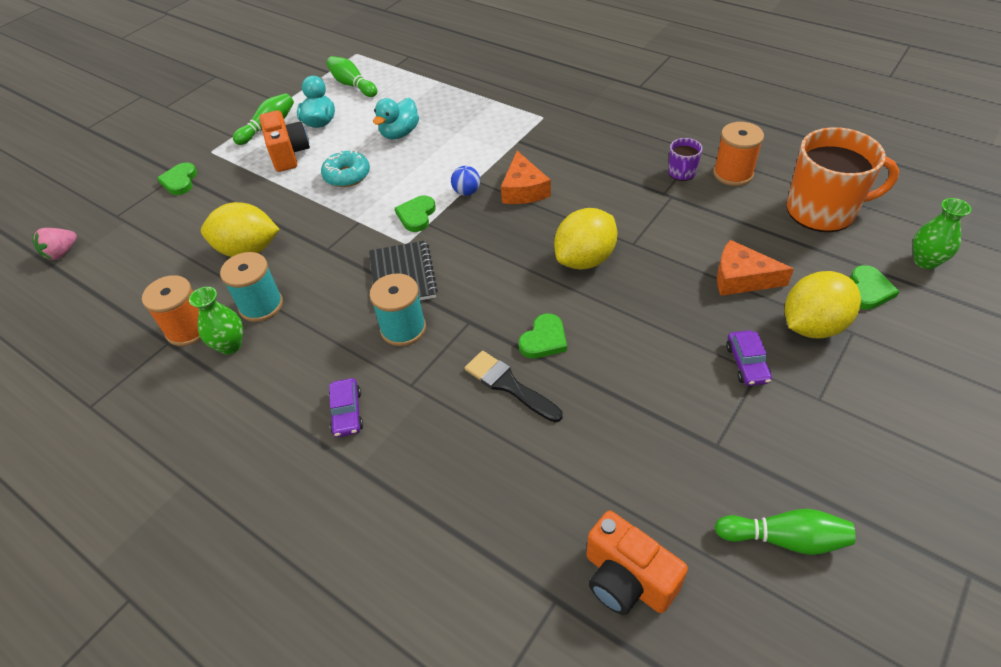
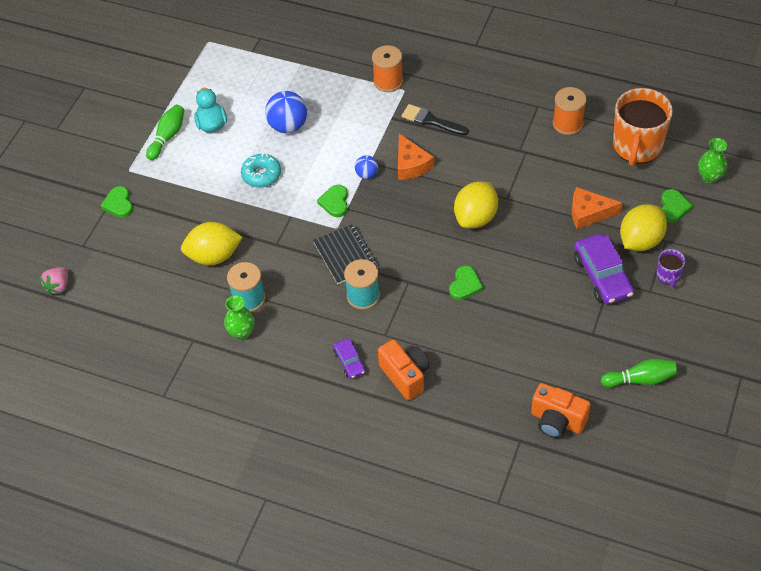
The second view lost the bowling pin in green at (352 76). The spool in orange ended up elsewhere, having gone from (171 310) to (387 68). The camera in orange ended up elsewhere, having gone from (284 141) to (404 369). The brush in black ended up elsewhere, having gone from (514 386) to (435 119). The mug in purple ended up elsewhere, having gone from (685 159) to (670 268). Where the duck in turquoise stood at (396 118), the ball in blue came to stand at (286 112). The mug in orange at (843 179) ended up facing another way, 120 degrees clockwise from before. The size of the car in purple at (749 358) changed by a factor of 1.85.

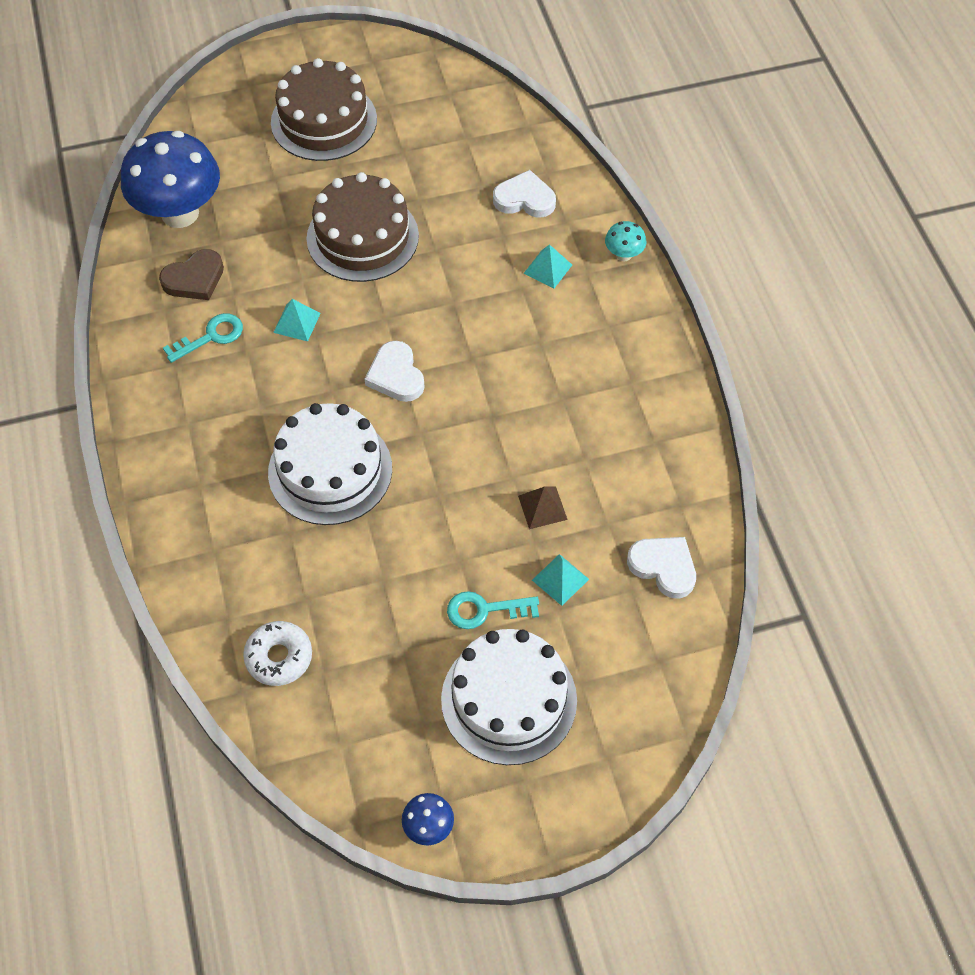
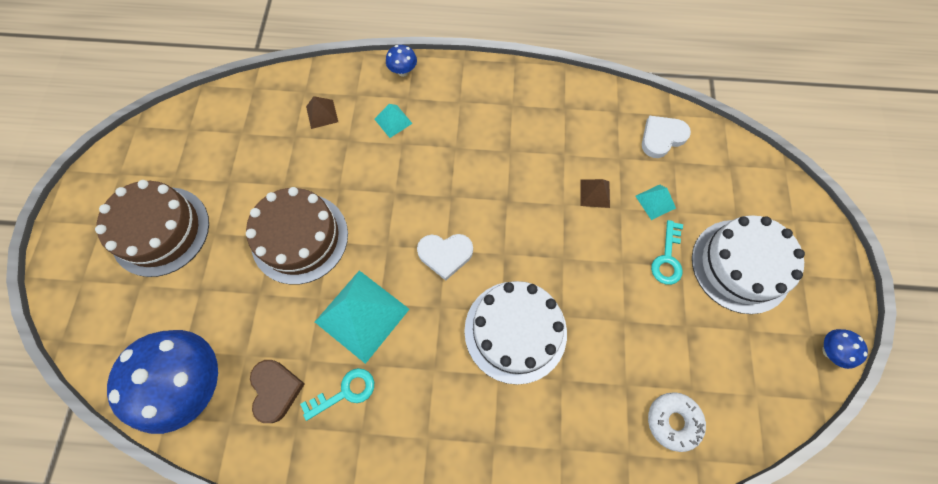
Where the heart in white stood at (524 194), the pyramid in brown came to stand at (322 112). What was the mushroom in turquoise at (625 241) turned into the mushroom in blue at (401 61). The key in turquoise at (203 338) ended up facing another way, 75 degrees clockwise from before. The size of the pyramid in turquoise at (297 320) changed by a factor of 2.11.

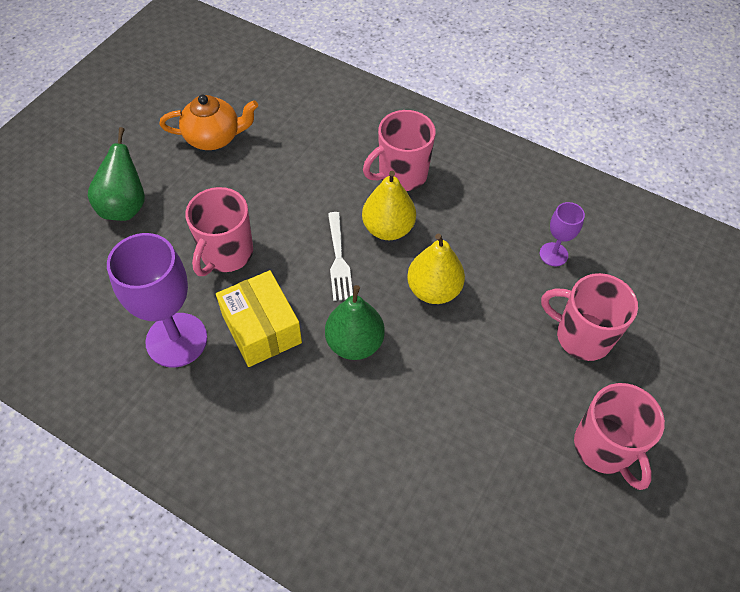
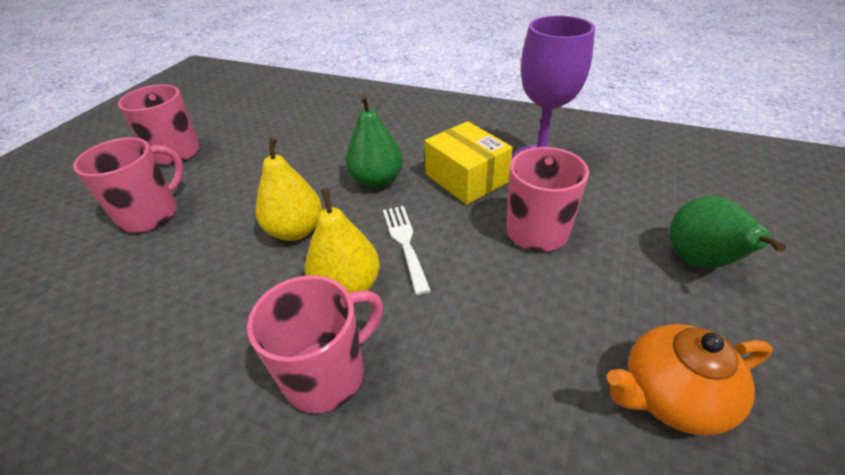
The second view lost the goblet in purple at (562 234). The mug in pink at (589 317) ended up facing another way, 75 degrees counterclockwise from before.

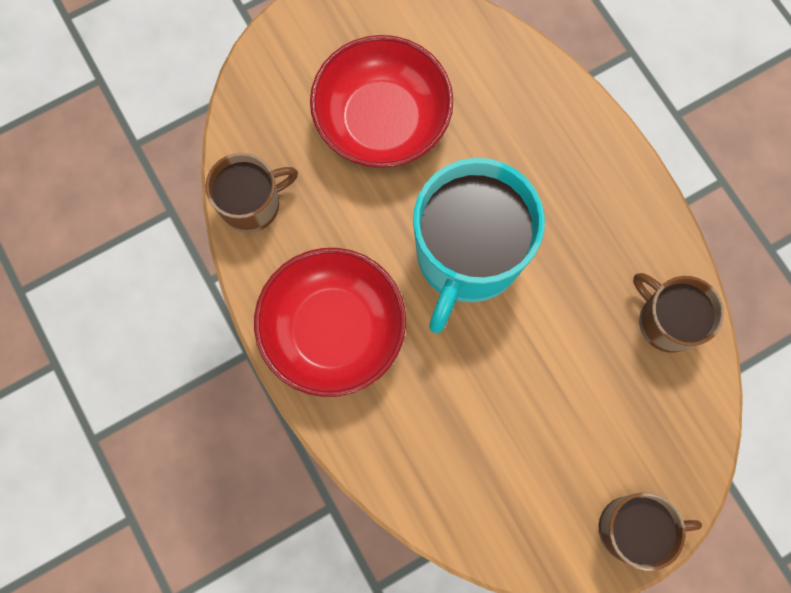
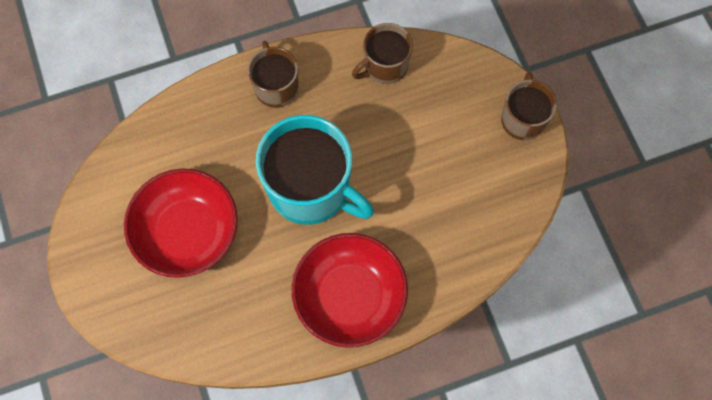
The mug in brown ended up elsewhere, having gone from (251 193) to (273 74).

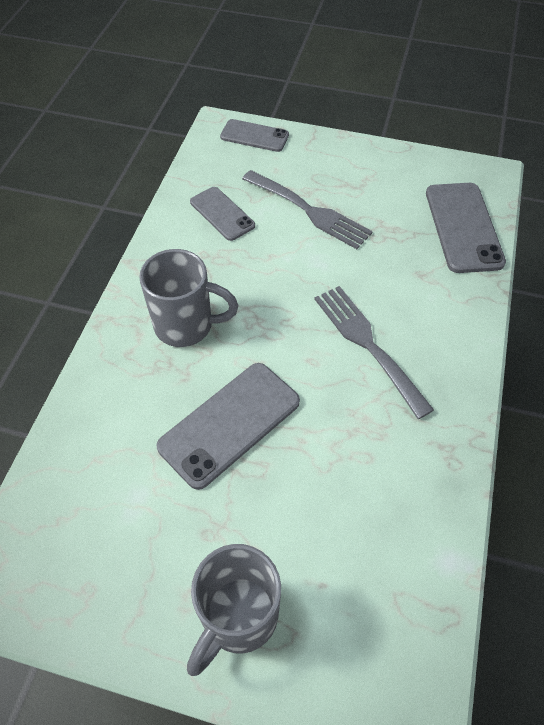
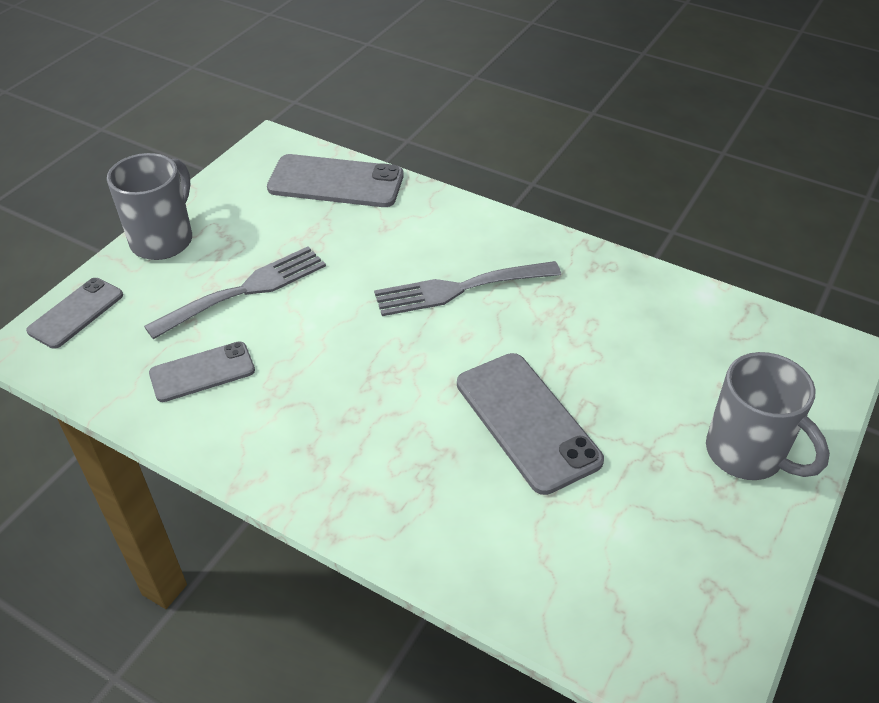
The mug in grey ended up elsewhere, having gone from (188 298) to (149 206).

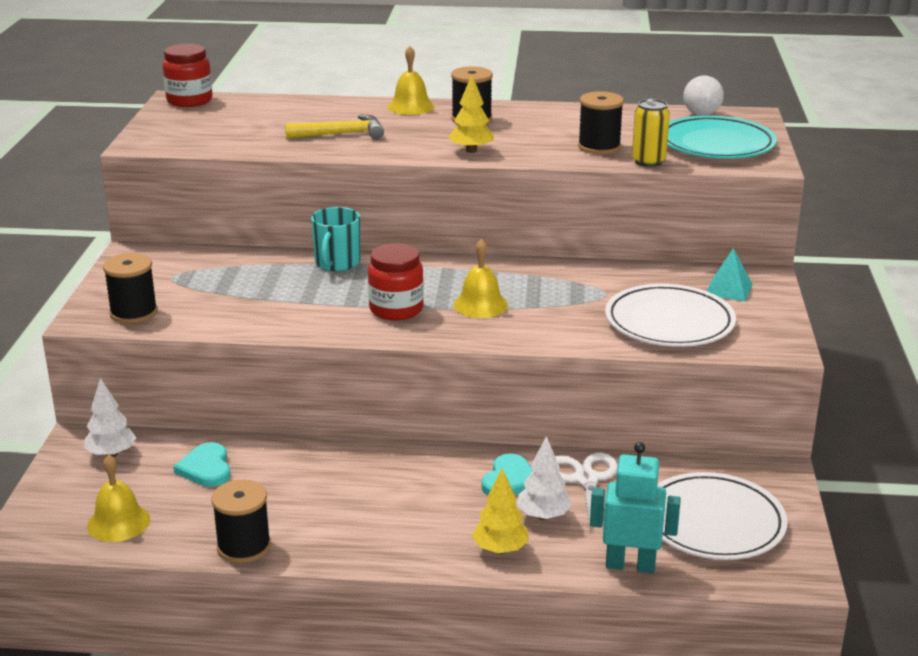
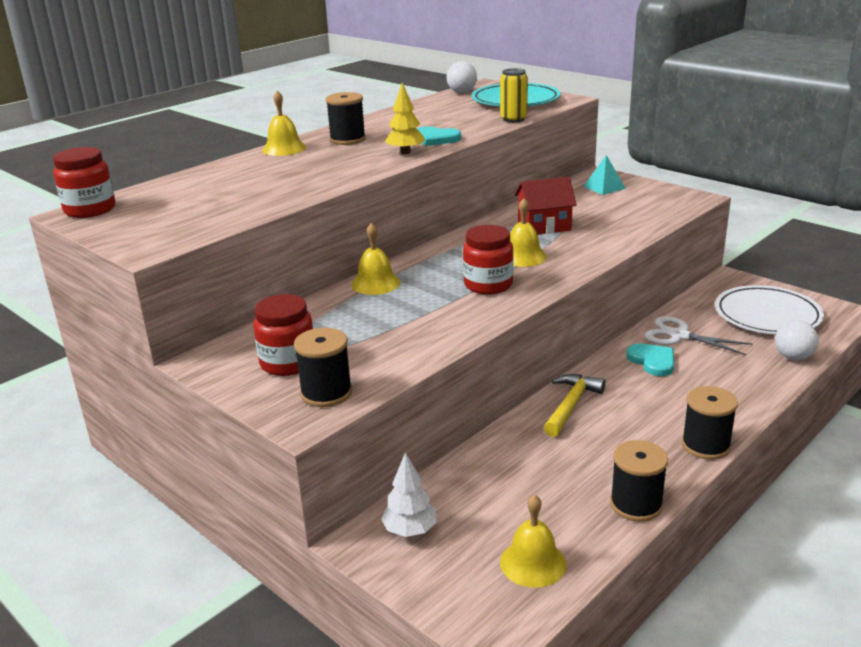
The second view lost the tree in yellow at (500 511). The second view lost the tree in white at (544 478). The second view lost the plate in white at (670 315). The second view gained the jar in red at (283 335). The second view gained the house in red at (545 206). The heart in turquoise ended up elsewhere, having gone from (202 464) to (439 136). The hammer in yellow ended up elsewhere, having gone from (334 127) to (575 405). The spool in black ended up elsewhere, having gone from (601 123) to (709 423). Where the mug in turquoise stood at (336 239), the bell in yellow came to stand at (375 259). Where the robot in turquoise stood at (635 507), the ball in white came to stand at (797 340).

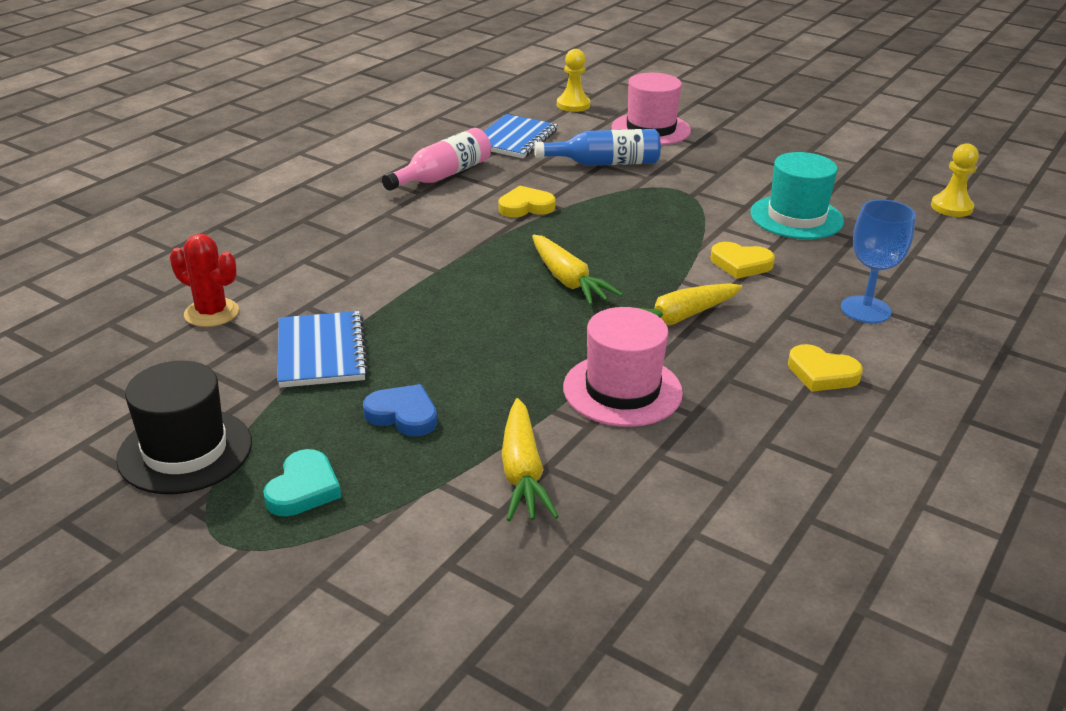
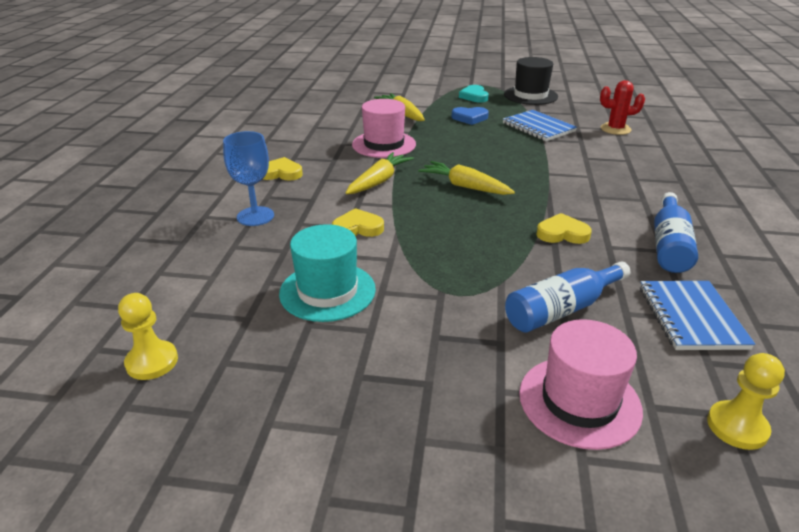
What was the bottle in pink at (436 159) turned into the bottle in blue at (676 232). The heart in yellow at (527 201) ended up facing another way, 135 degrees counterclockwise from before.

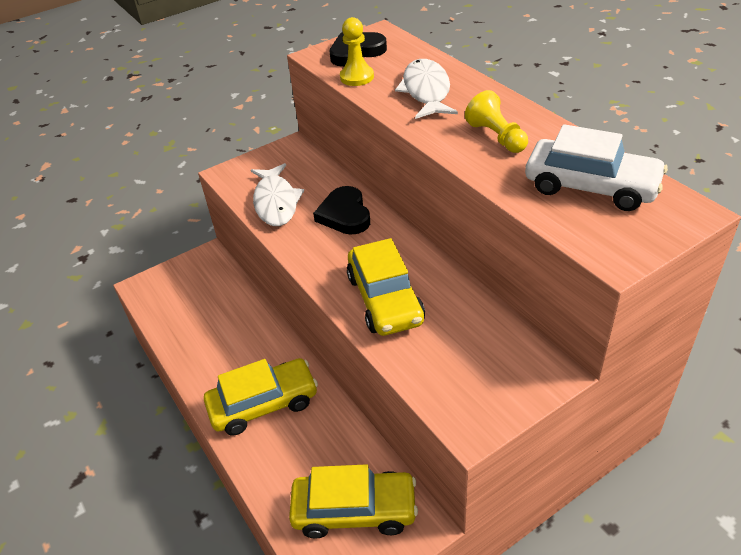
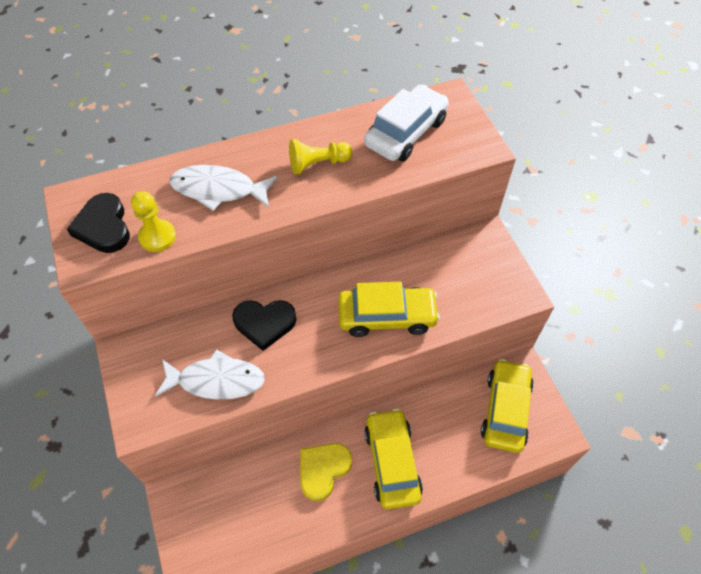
The second view gained the heart in yellow at (326 472).

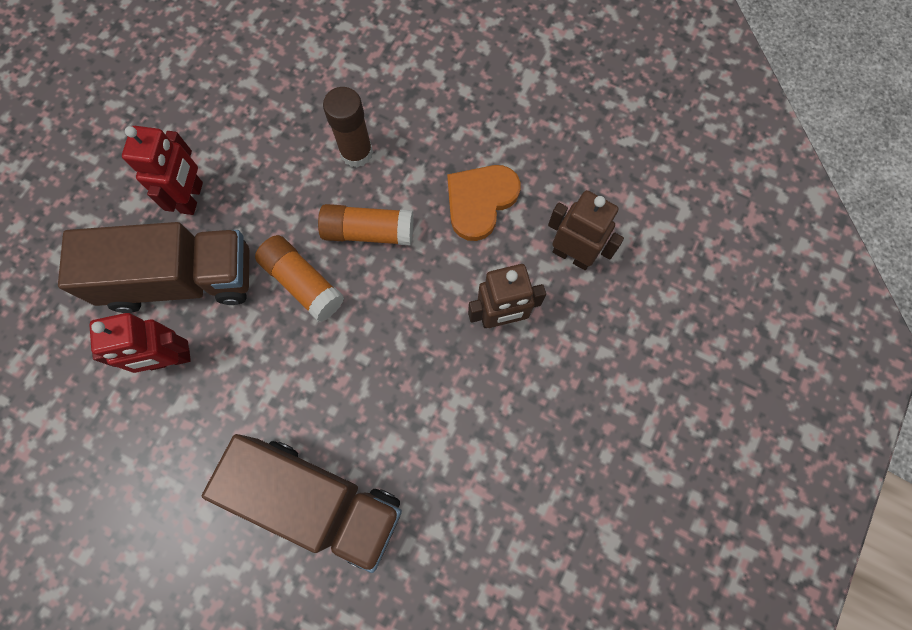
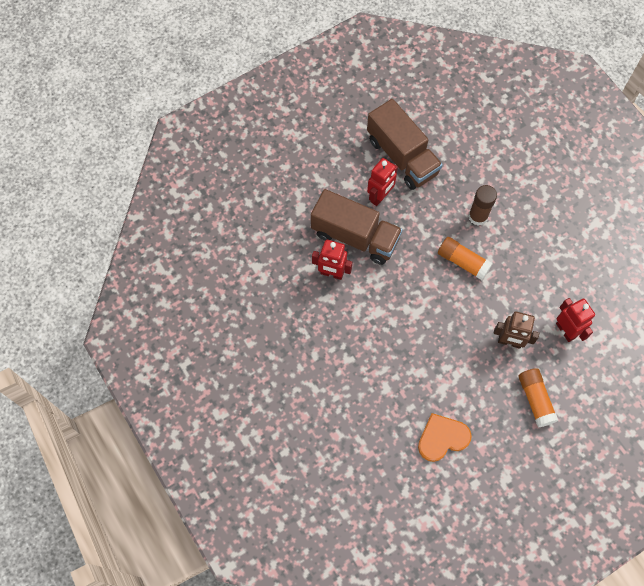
The truck in brown ended up elsewhere, having gone from (302 503) to (405 144). The glue stick in orange ended up elsewhere, having gone from (299 278) to (539 397). The heart in orange ended up elsewhere, having gone from (484 203) to (445 437). What was the robot in brown at (586 230) turned into the robot in red at (575 320).

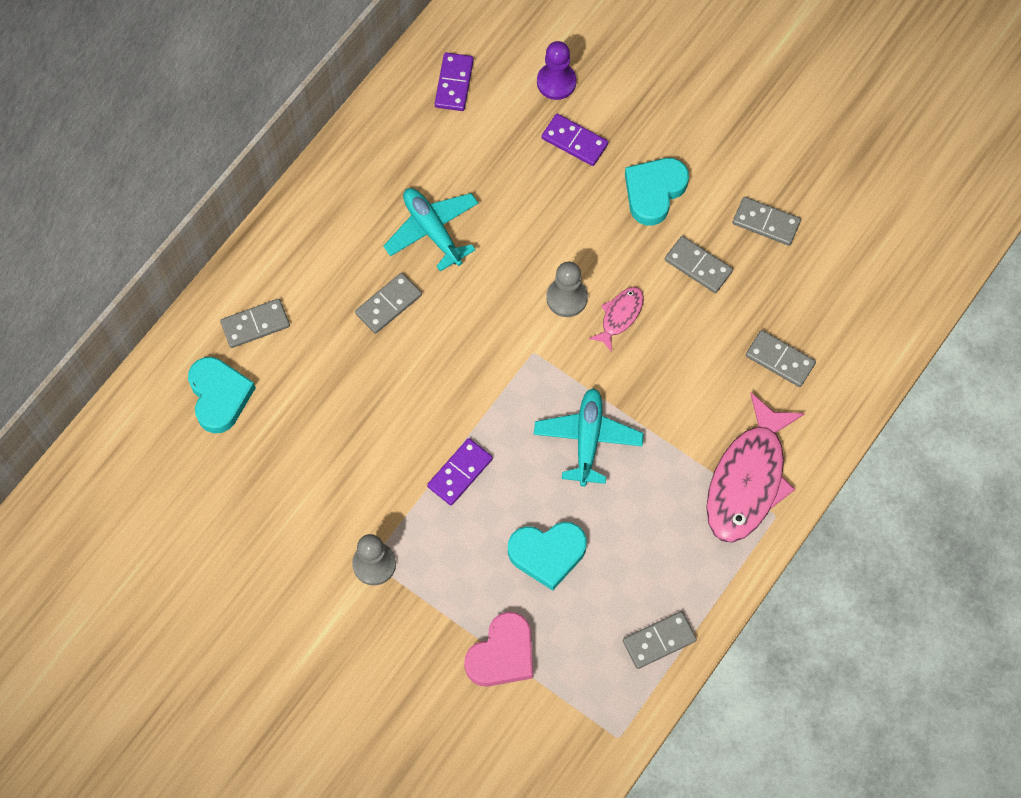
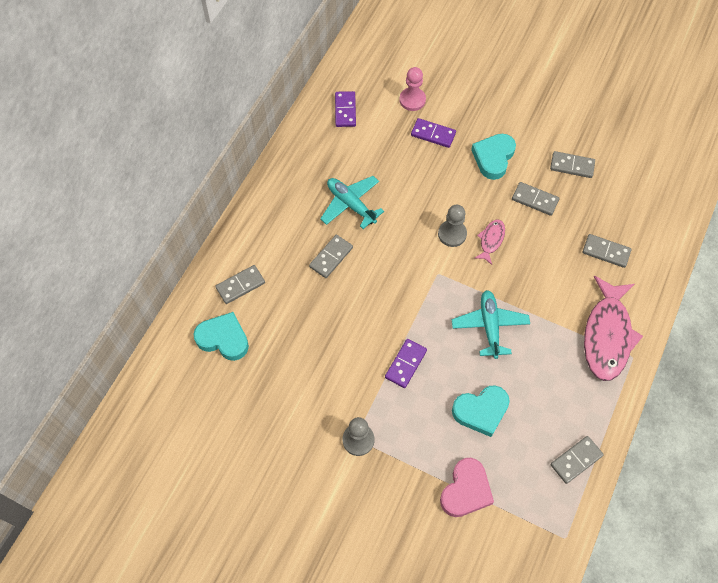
What was the pawn in purple at (556 70) turned into the pawn in pink at (412 89). The heart in turquoise at (222 395) ended up facing another way, 45 degrees counterclockwise from before.

